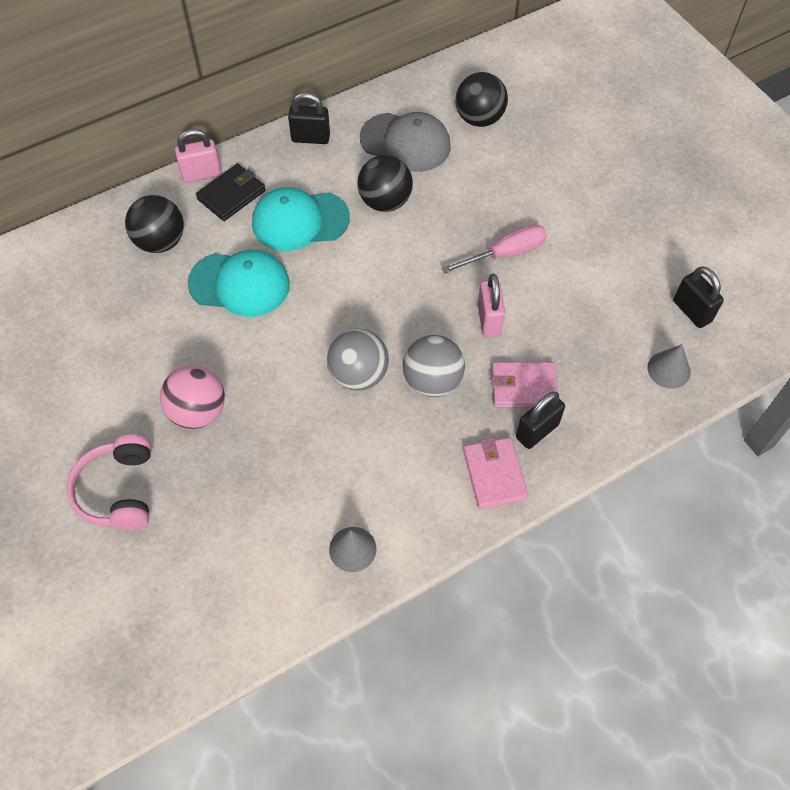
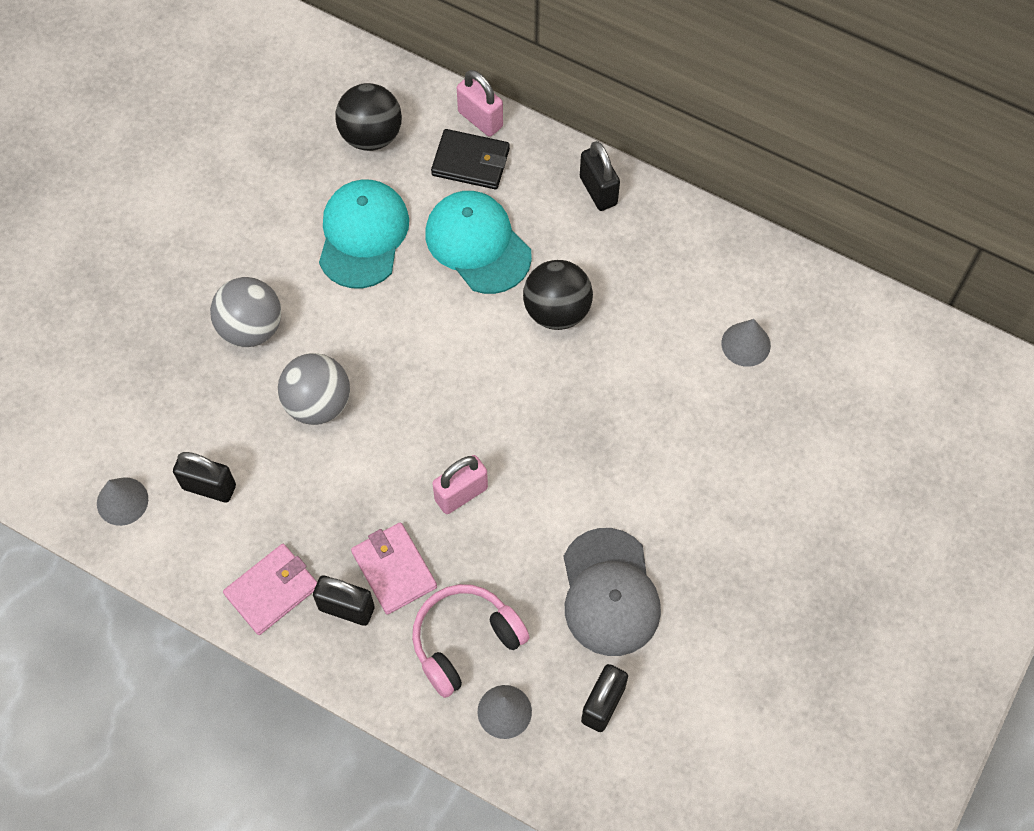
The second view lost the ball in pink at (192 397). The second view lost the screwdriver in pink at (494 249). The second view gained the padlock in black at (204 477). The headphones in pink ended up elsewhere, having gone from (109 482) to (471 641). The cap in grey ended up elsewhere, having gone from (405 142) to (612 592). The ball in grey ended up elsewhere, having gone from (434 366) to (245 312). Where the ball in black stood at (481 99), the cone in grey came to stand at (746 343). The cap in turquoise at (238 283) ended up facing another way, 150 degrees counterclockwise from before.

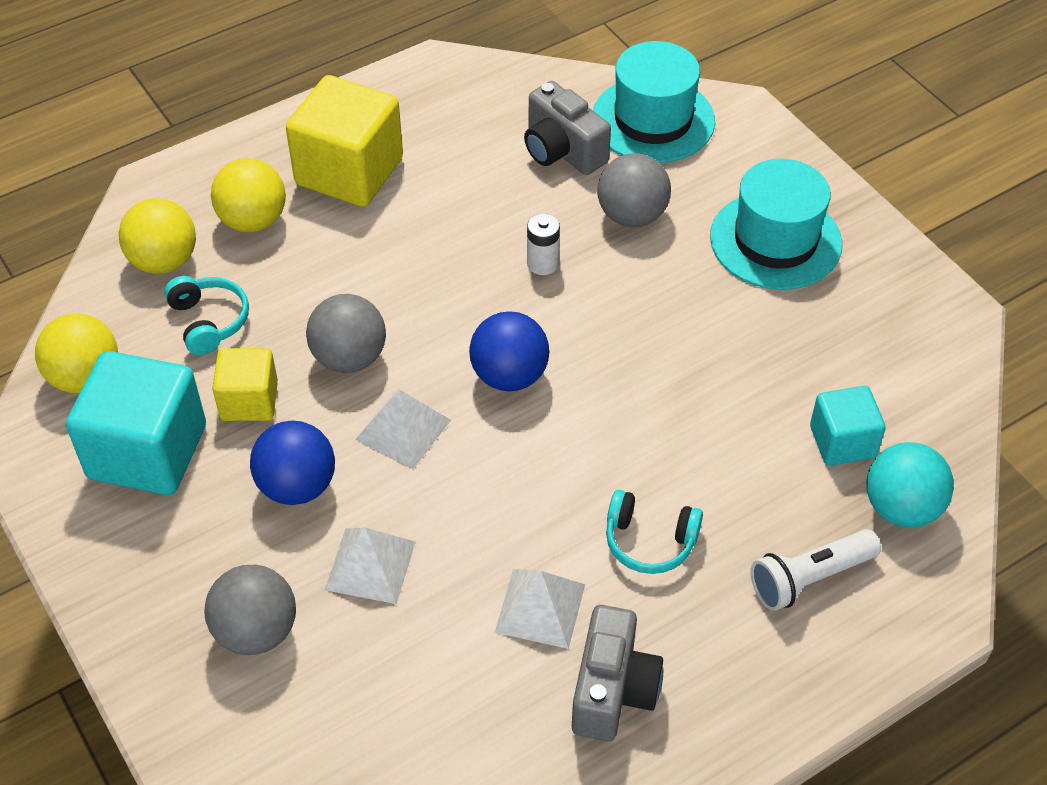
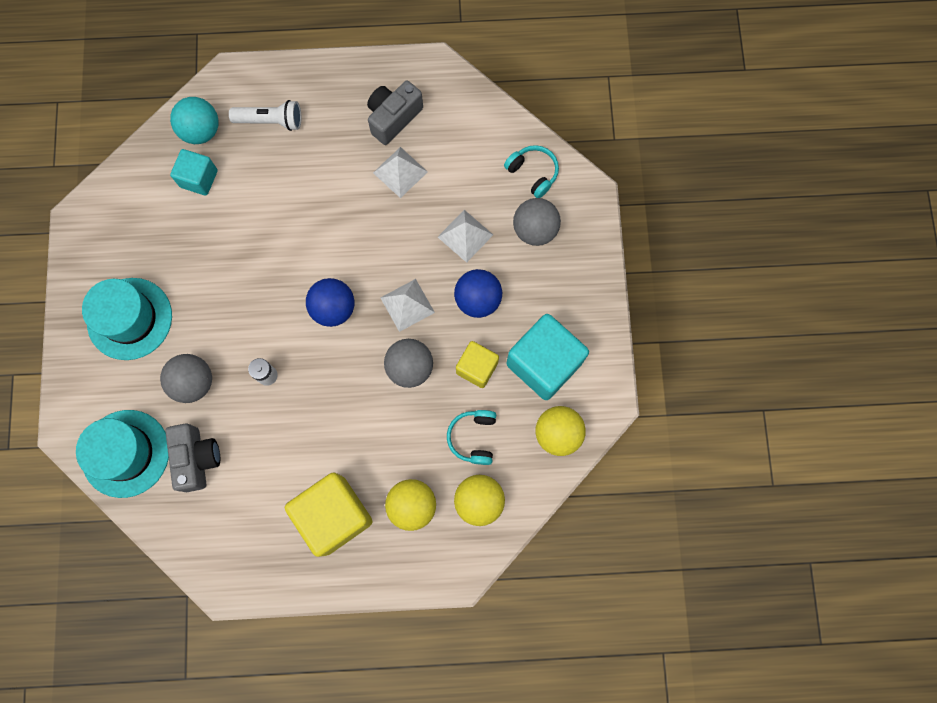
The headphones in turquoise ended up elsewhere, having gone from (654 532) to (531 171).

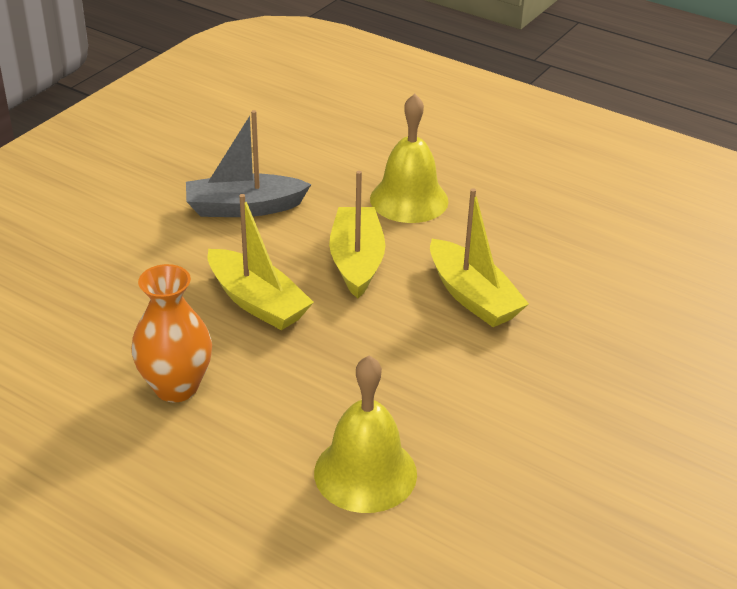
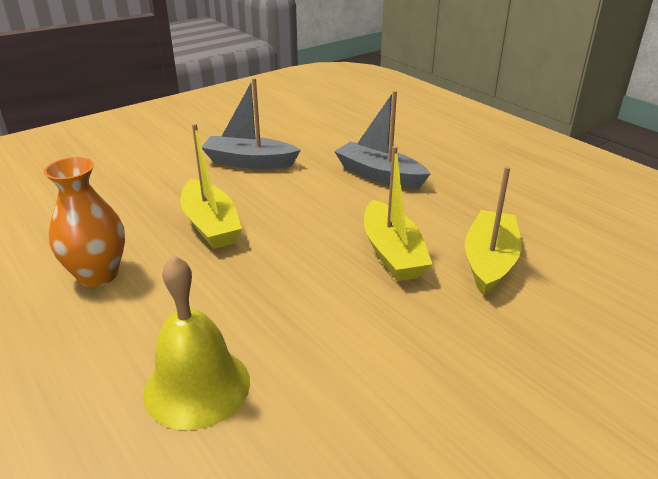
The boat in yellow ended up elsewhere, having gone from (357 235) to (493 231). Where the bell in yellow stood at (409 158), the boat in grey came to stand at (382 139).

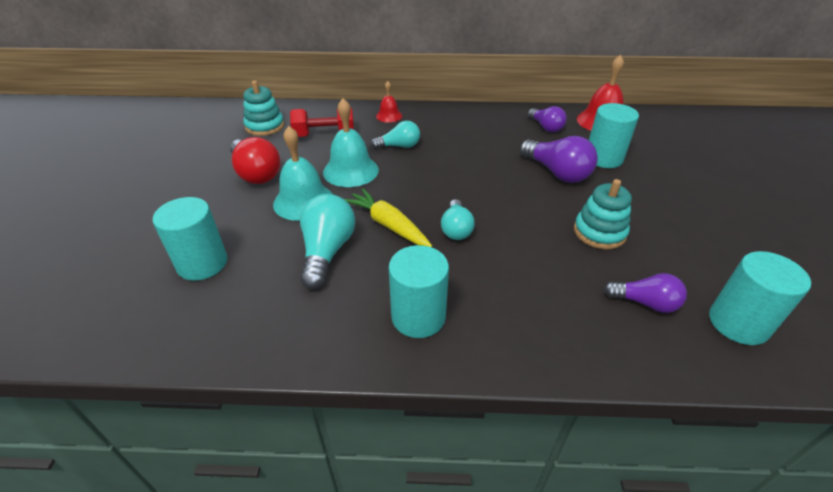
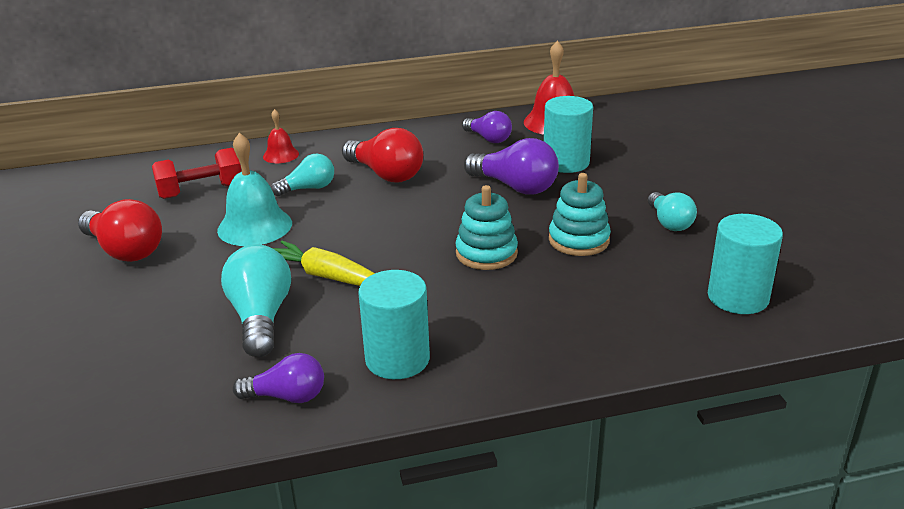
The second view lost the cylinder in turquoise at (189 239). The second view lost the bell in turquoise at (302 173). The second view gained the light bulb in red at (382 155). The stacking toy in turquoise ended up elsewhere, having gone from (263 108) to (486 227). The light bulb in turquoise ended up elsewhere, having gone from (458 219) to (672 211). The light bulb in purple ended up elsewhere, having gone from (645 293) to (278 378).

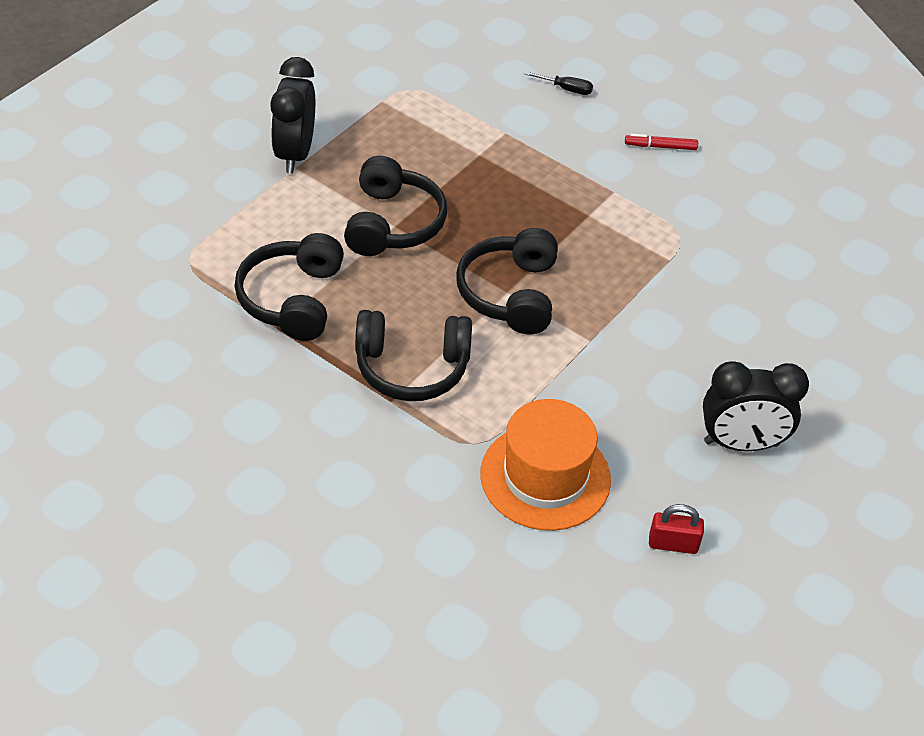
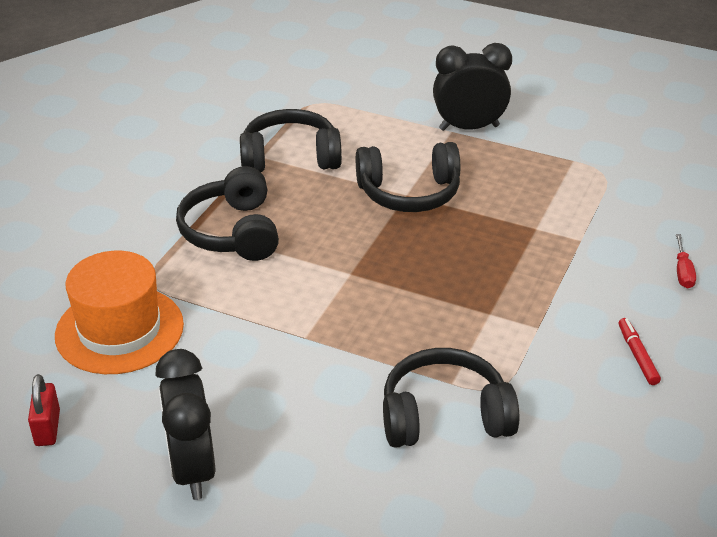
The headphones in black ended up elsewhere, having gone from (507 281) to (451 398). What was the screwdriver in black at (559 83) turned into the screwdriver in red at (686 261).

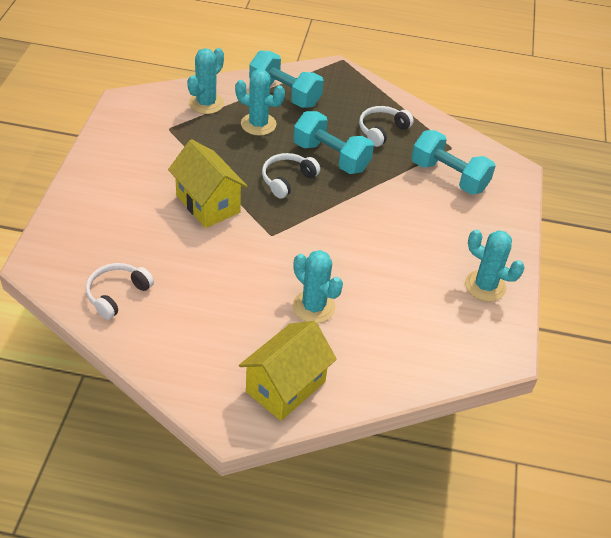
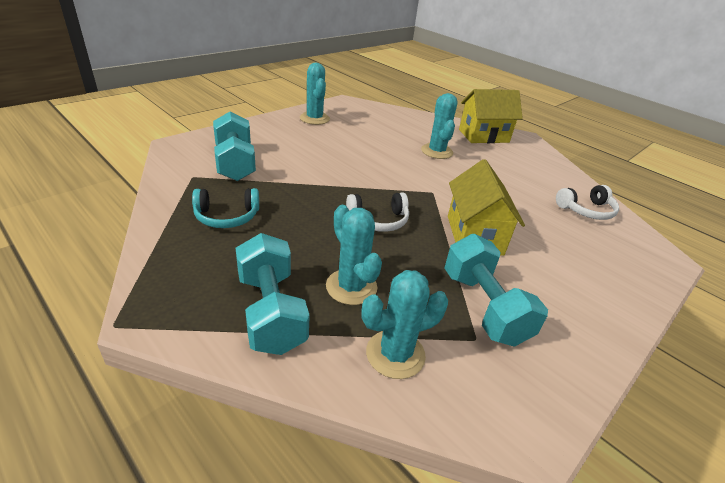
The dumbbell in turquoise ended up elsewhere, having gone from (333 142) to (496 290). What was the headphones in white at (386 126) turned into the headphones in turquoise at (225 208).

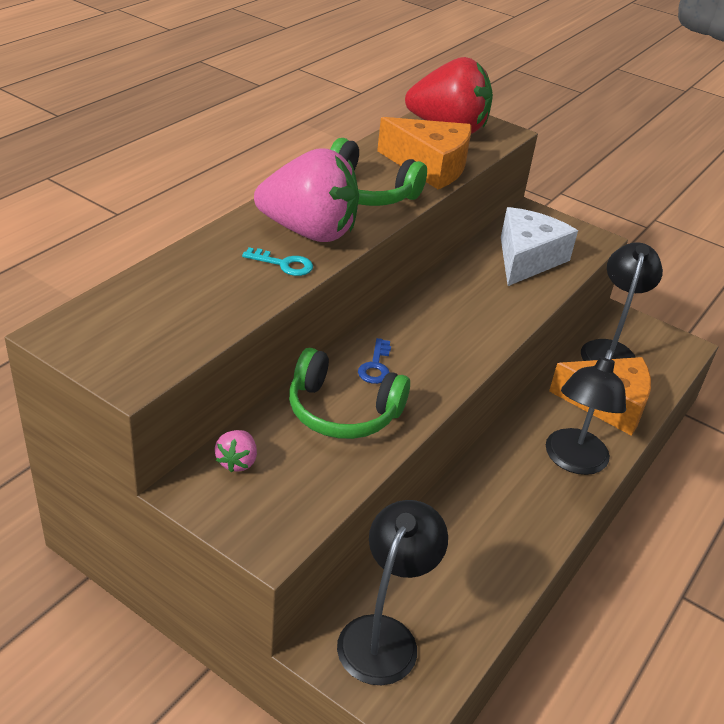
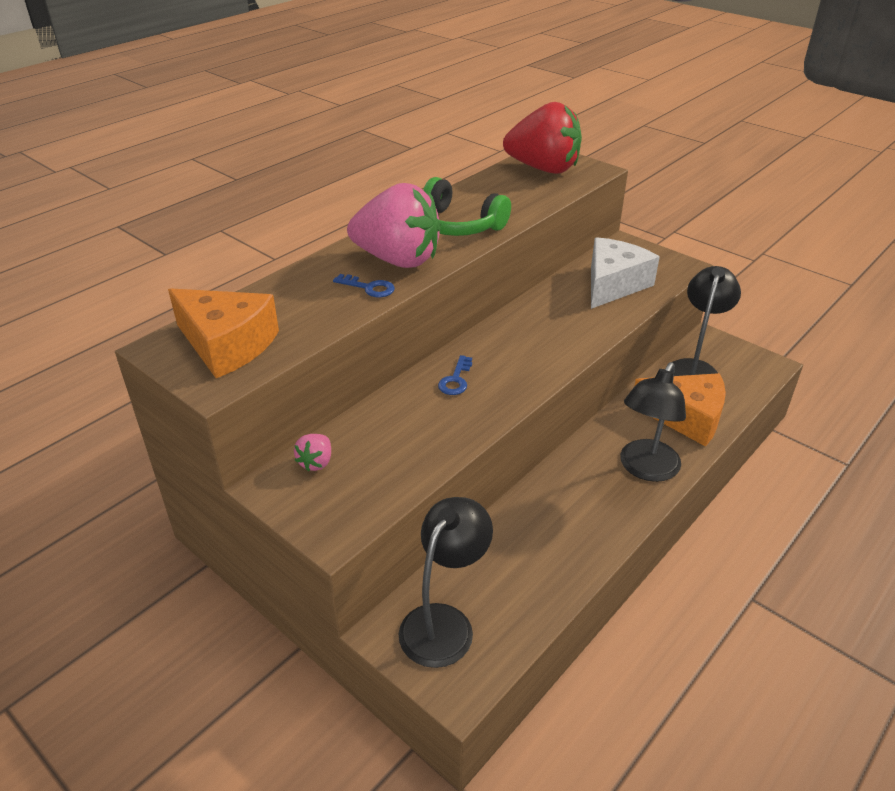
The second view lost the headphones in green at (349 393). The cheese in orange ended up elsewhere, having gone from (424 153) to (223 333). What was the key in turquoise at (277 261) turned into the key in blue at (364 285).

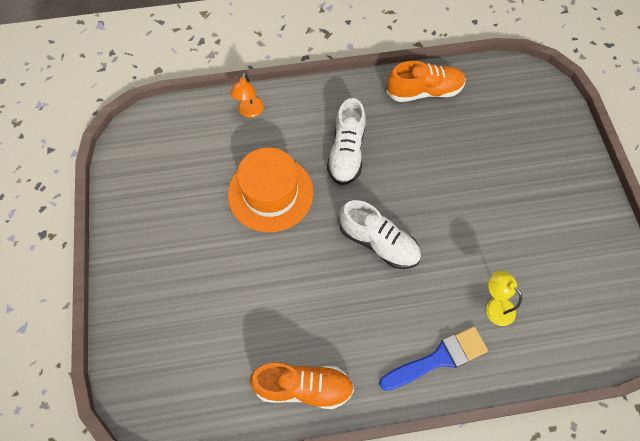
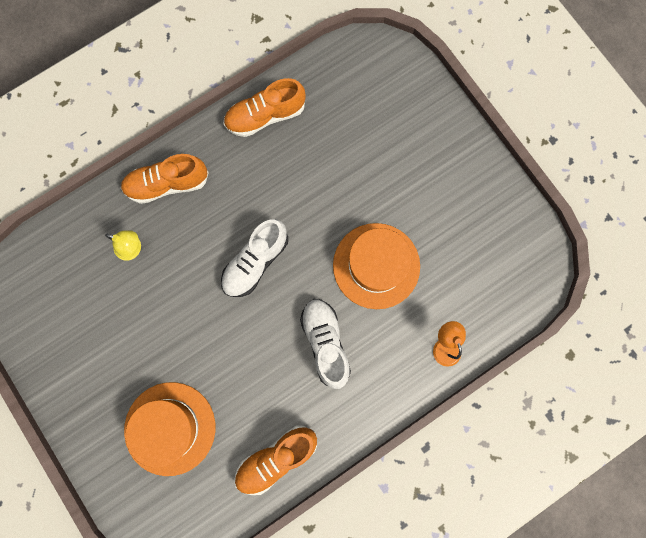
The second view gained the hat in orange at (169 429). Where the brush in blue stood at (433 358), the shoe in orange came to stand at (165 179). The shoe in white at (380 234) ended up facing another way, 60 degrees counterclockwise from before.

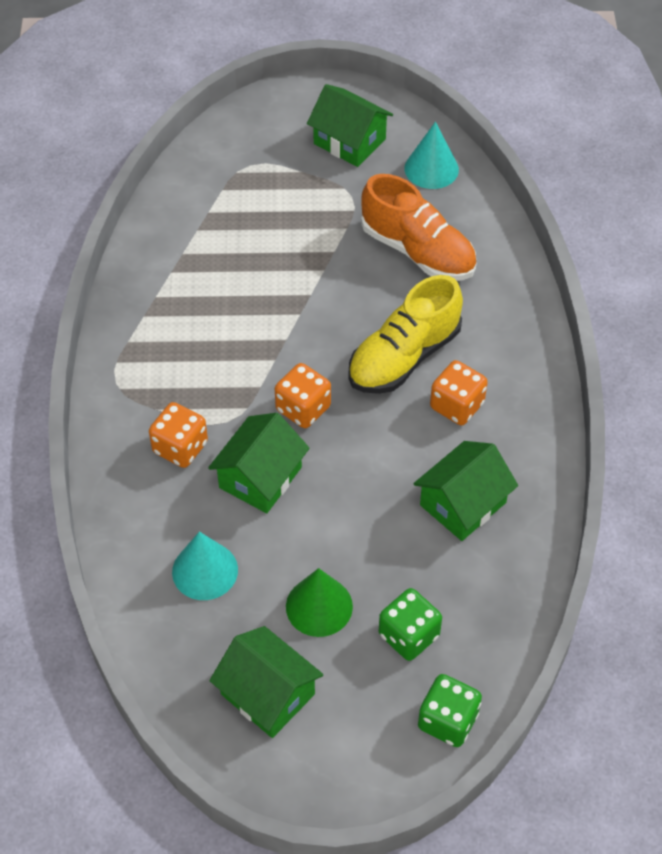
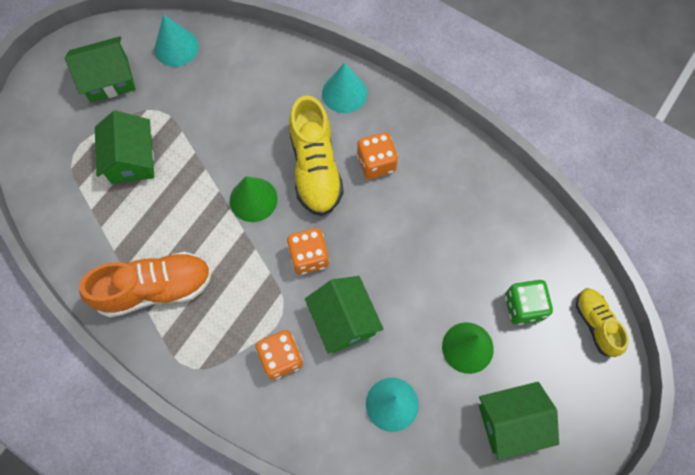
The second view gained the cone in green at (254 199). The second view gained the cone in turquoise at (344 88). The shoe in orange ended up elsewhere, having gone from (419 227) to (145 284). The house in green ended up elsewhere, having gone from (465 491) to (124 147). Where the dice in green stood at (450 710), the shoe in yellow came to stand at (602 322).

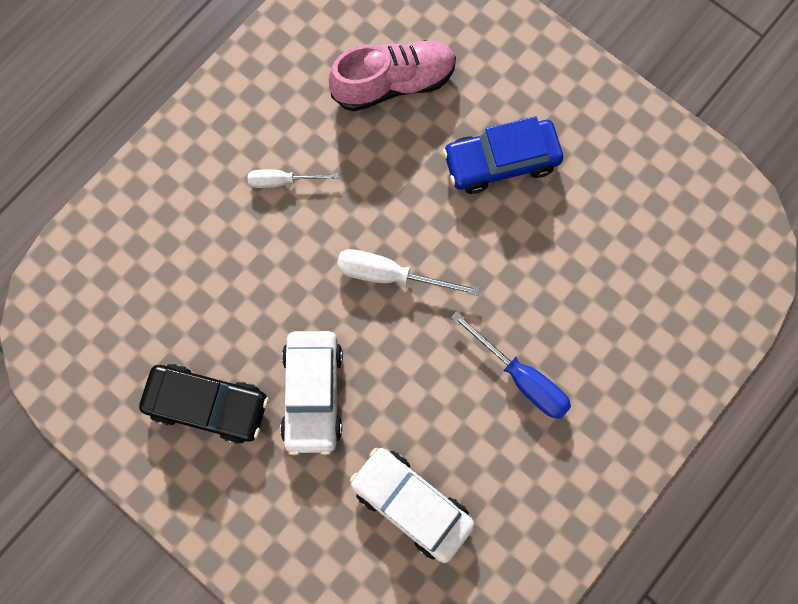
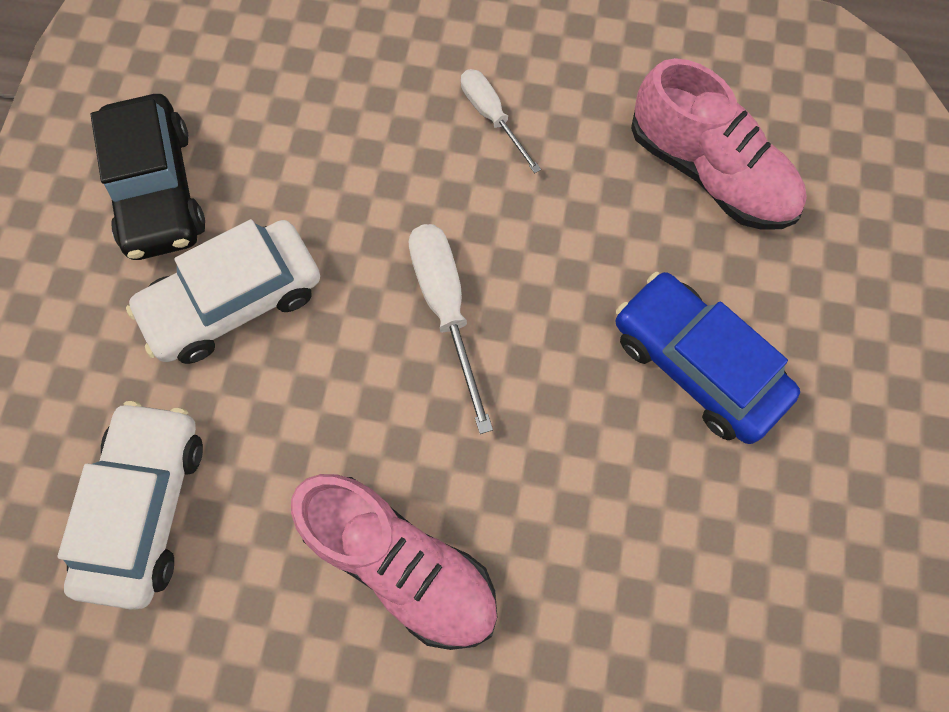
Where the screwdriver in blue stood at (511 365), the shoe in pink came to stand at (394 562).

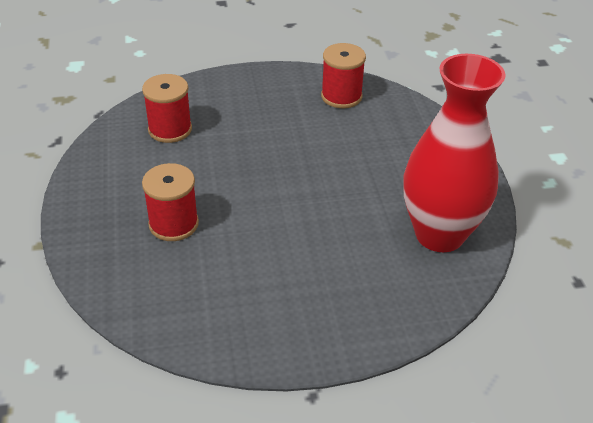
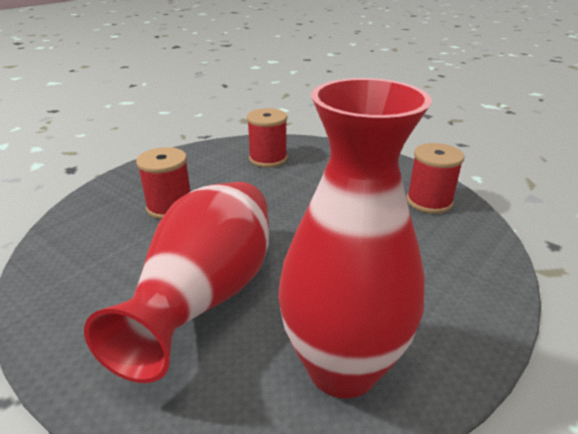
The second view gained the vase in red at (176 282).

